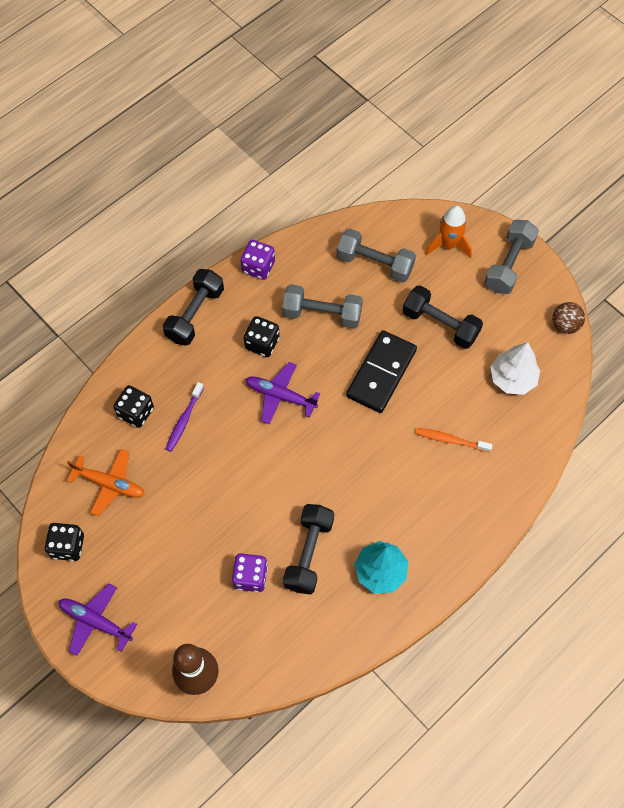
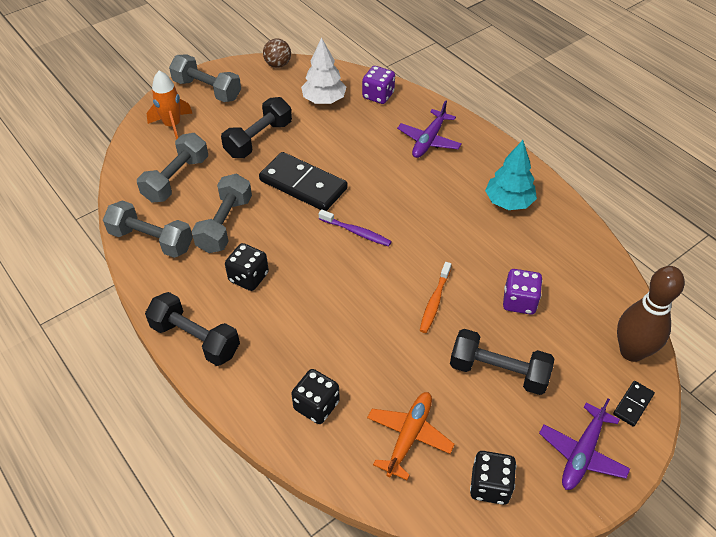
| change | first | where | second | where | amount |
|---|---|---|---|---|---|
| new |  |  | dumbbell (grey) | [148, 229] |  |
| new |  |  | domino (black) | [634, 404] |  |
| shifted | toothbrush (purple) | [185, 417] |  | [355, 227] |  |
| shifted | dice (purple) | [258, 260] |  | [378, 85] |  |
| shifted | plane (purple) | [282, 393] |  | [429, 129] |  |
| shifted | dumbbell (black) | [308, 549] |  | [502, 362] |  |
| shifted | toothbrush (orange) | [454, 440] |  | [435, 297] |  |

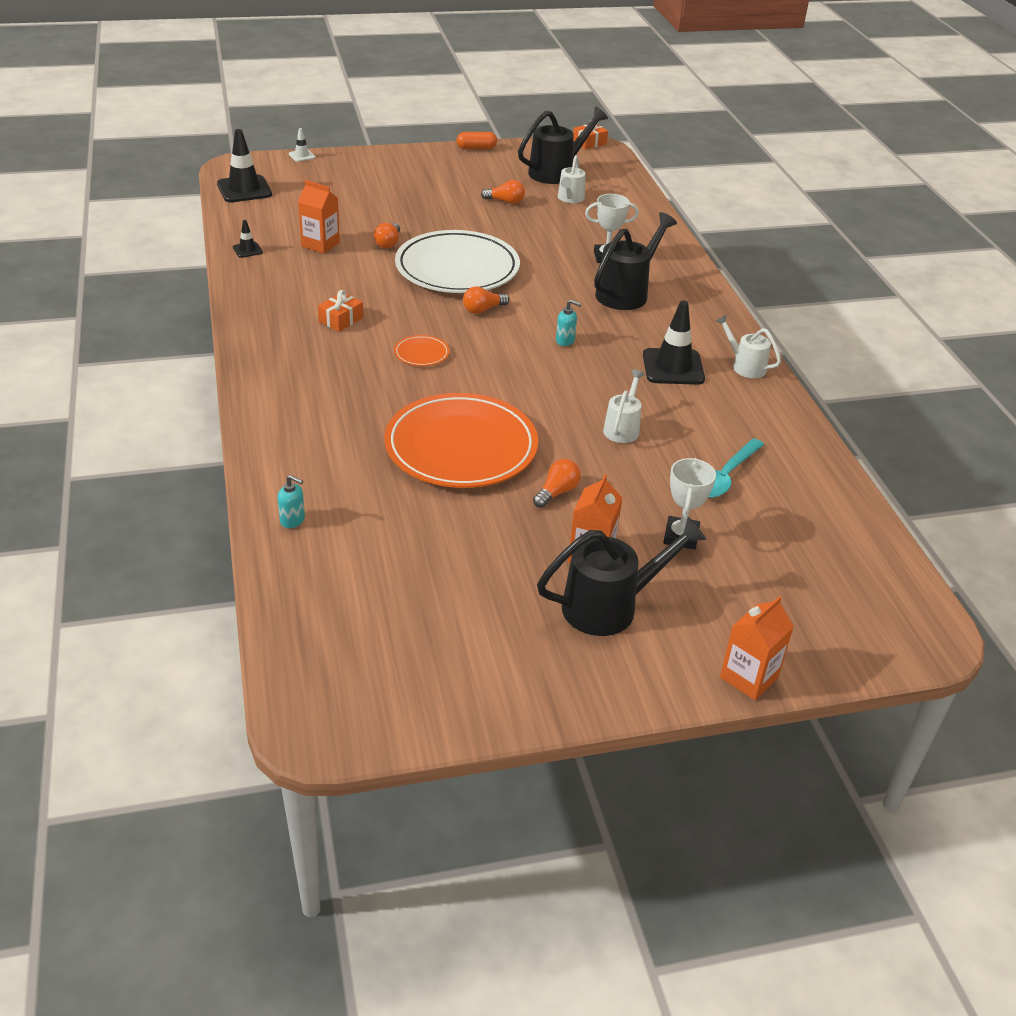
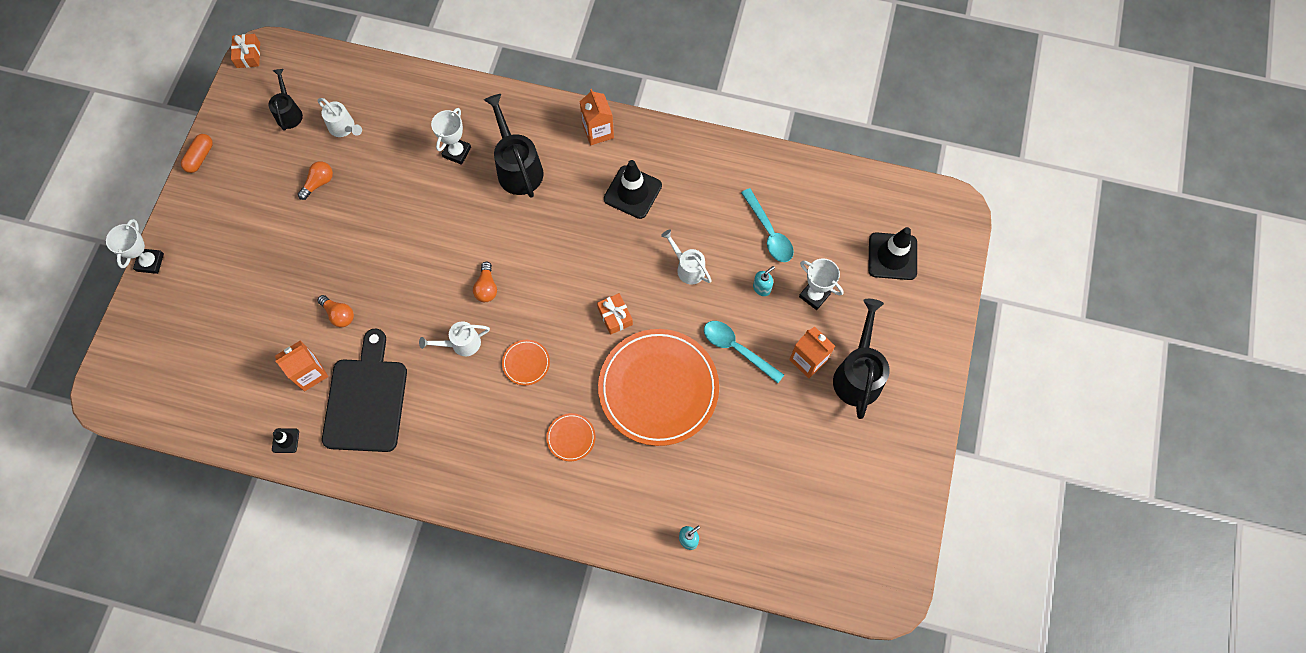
| change | first | where | second | where | amount |
|---|---|---|---|---|---|
| gone | traffic cone (white) | [302, 145] |  |  |  |
| gone | plate (white) | [457, 261] |  |  |  |
| new |  |  | trophy (white) | [135, 246] |  |
| new |  |  | cutting board (black) | [364, 390] |  |
| new |  |  | plate (orange) | [570, 437] |  |
| shifted | traffic cone (black) | [244, 165] |  | [892, 253] |  |
| shifted | gift (orange) | [340, 311] |  | [615, 314] |  |
| shifted | soap dispenser (turquoise) | [568, 323] |  | [764, 281] |  |
| shifted | watering can (white) | [748, 346] |  | [454, 338] |  |
| shifted | carton (orange) | [757, 648] |  | [597, 117] |  |
| swapped | light bulb (orange) | [557, 483] | spoon (turquoise) | [744, 352] |  |
| scaled | watering can (black) | [563, 145] |  | [286, 100] | x0.59 |

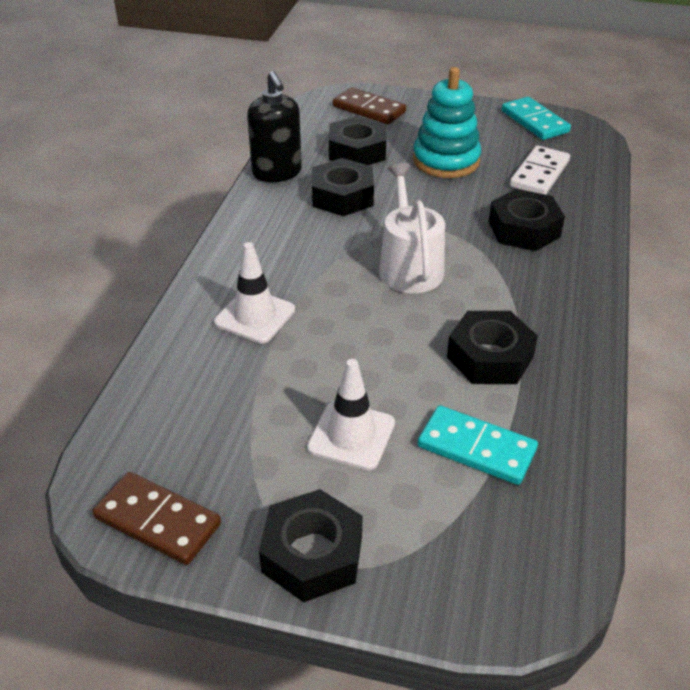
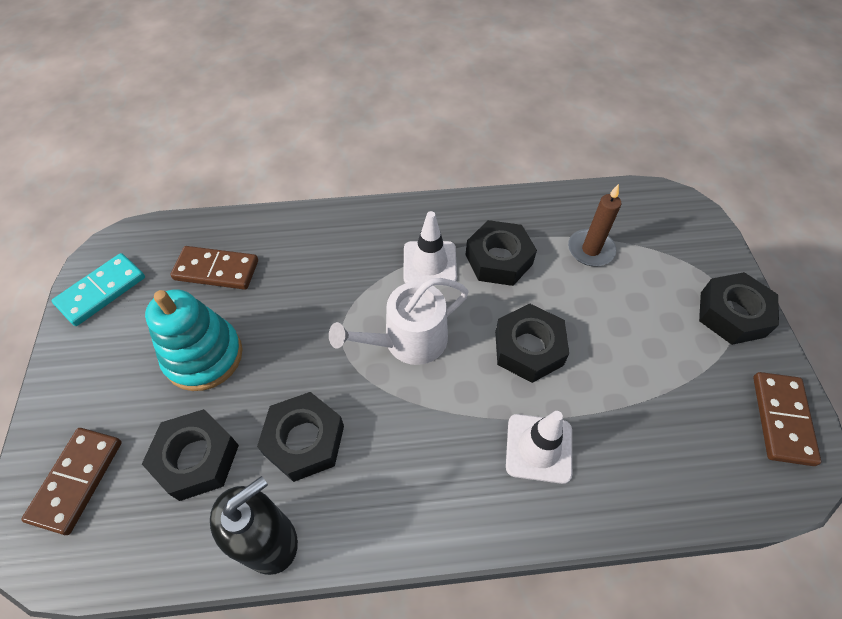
| change | first | where | second | where | amount |
|---|---|---|---|---|---|
| shifted | traffic cone (white) | [351, 414] |  | [430, 247] |  |
| shifted | nut (black) | [527, 220] |  | [532, 343] |  |
| swapped | domino (turquoise) | [478, 445] | candle (brown) | [594, 225] |  |
| repainted | domino (white) | [540, 170] | domino (brown) | [214, 268] |  |

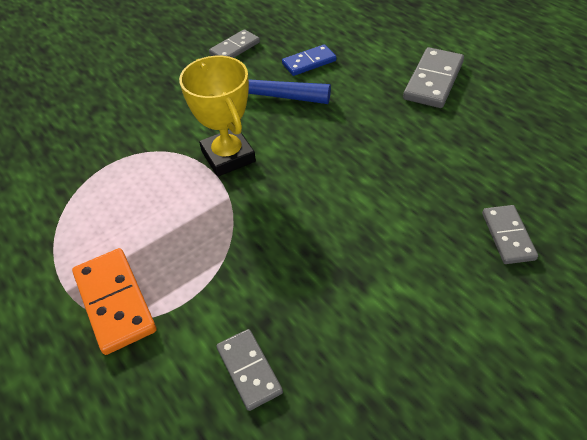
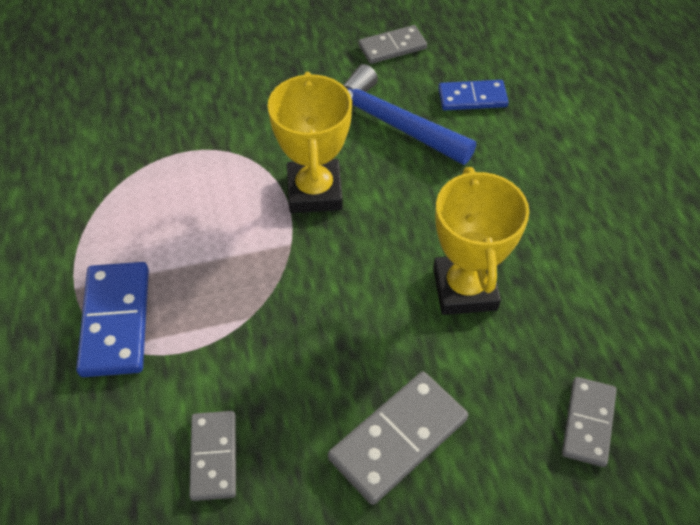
| change | first | where | second | where | amount |
|---|---|---|---|---|---|
| new |  |  | trophy (yellow) | [481, 241] |  |
| shifted | domino (grey) | [433, 77] |  | [398, 438] |  |
| repainted | domino (orange) | [114, 301] | domino (blue) | [112, 319] |  |

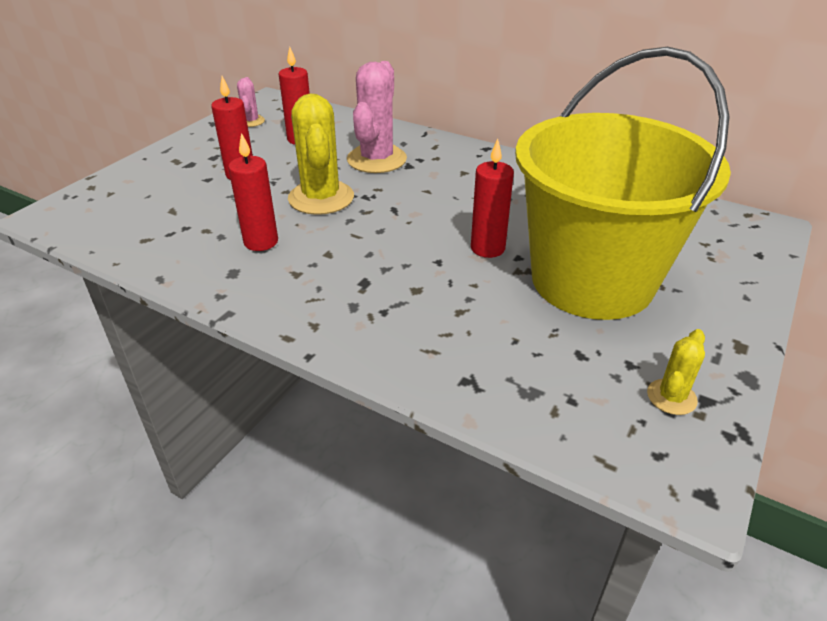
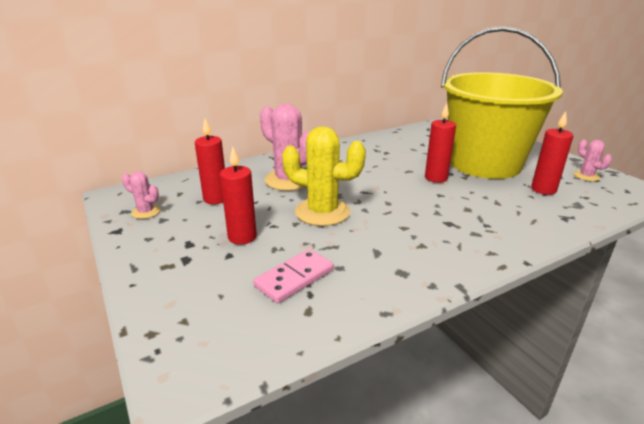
| change | first | where | second | where | amount |
|---|---|---|---|---|---|
| new |  |  | domino (pink) | [293, 276] |  |
| shifted | candle (red) | [253, 192] |  | [552, 153] |  |
| repainted | cactus (yellow) | [676, 372] | cactus (pink) | [593, 160] |  |

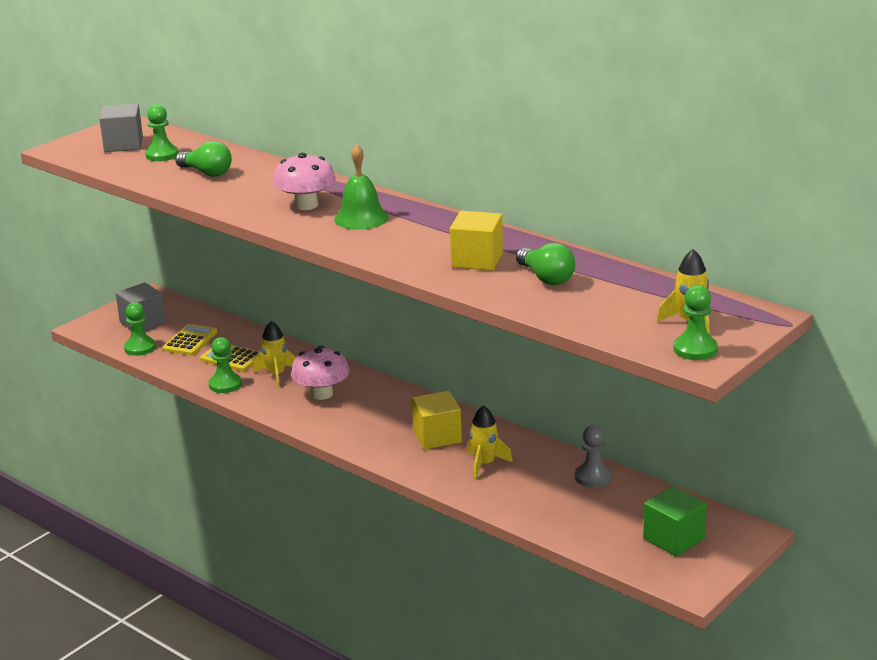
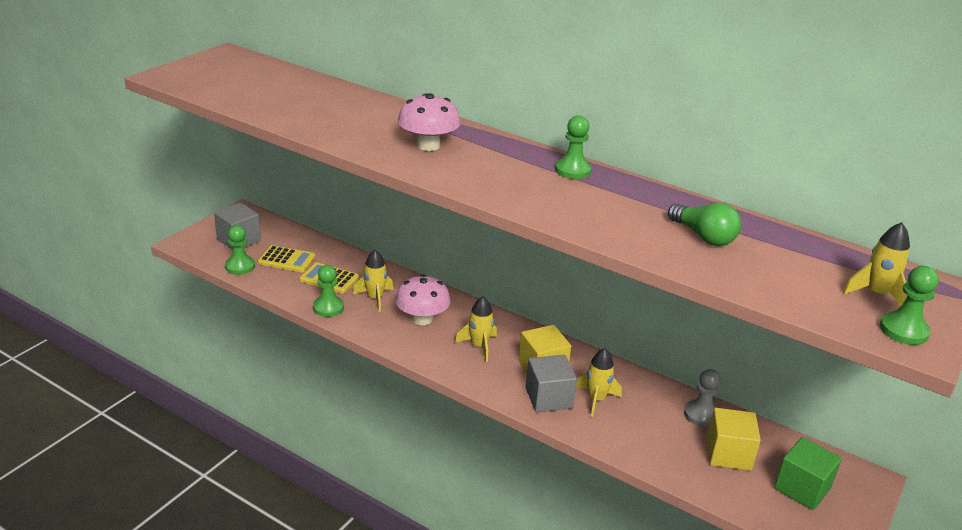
| change | first | where | second | where | amount |
|---|---|---|---|---|---|
| gone | light bulb (green) | [203, 159] |  |  |  |
| gone | bell (green) | [361, 187] |  |  |  |
| new |  |  | rocket (yellow) | [476, 329] |  |
| shifted | cube (grey) | [121, 128] |  | [551, 384] |  |
| shifted | pawn (green) | [161, 133] |  | [573, 147] |  |
| shifted | cube (yellow) | [476, 241] |  | [734, 439] |  |
| rotated | calculator (yellow) | [189, 340] |  | [287, 258] | 90 degrees clockwise |

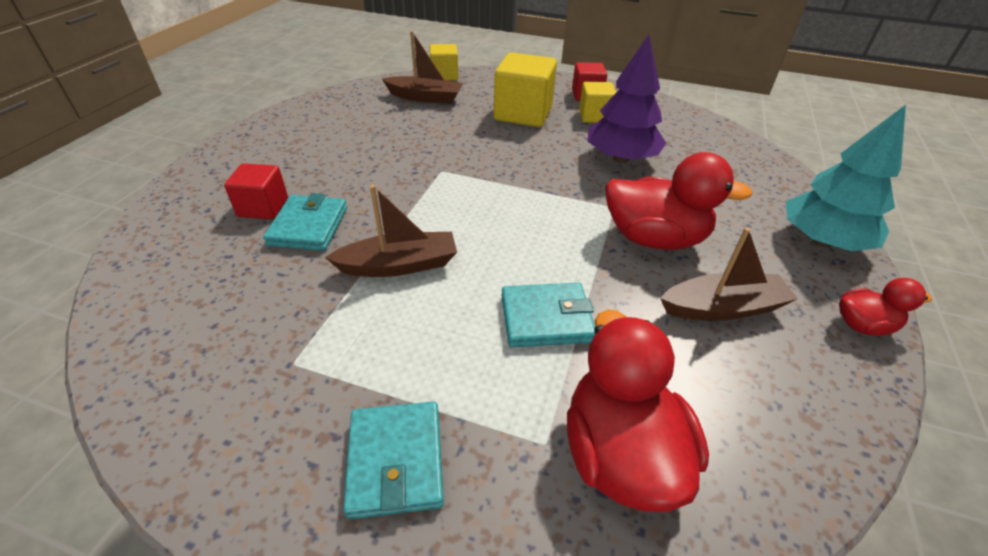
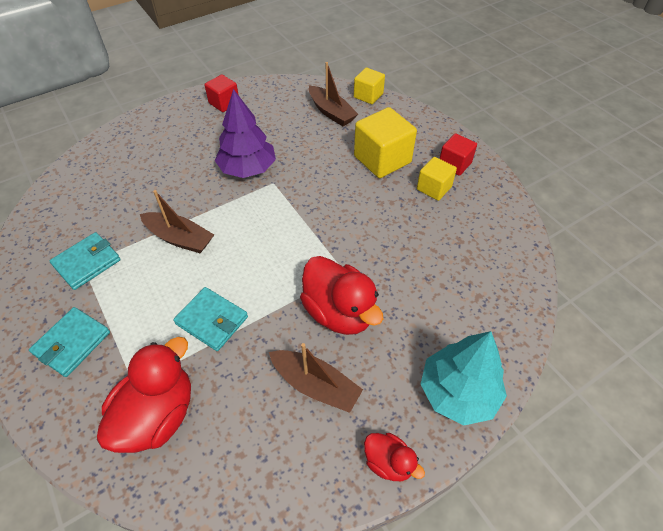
| change | first | where | second | where | amount |
|---|---|---|---|---|---|
| shifted | cube (red) | [256, 191] |  | [221, 93] |  |
| shifted | wallet (turquoise) | [305, 222] |  | [85, 261] |  |
| shifted | tree (purple) | [626, 99] |  | [245, 133] |  |

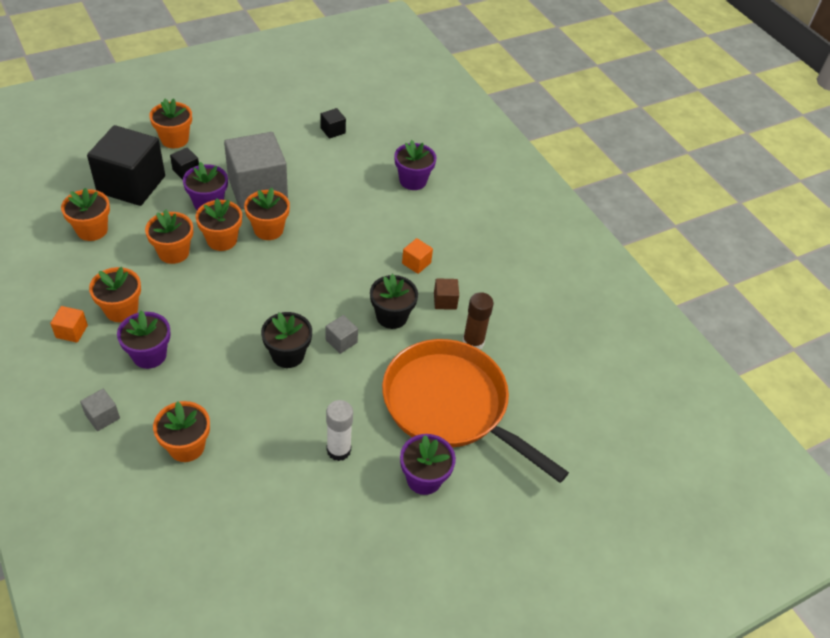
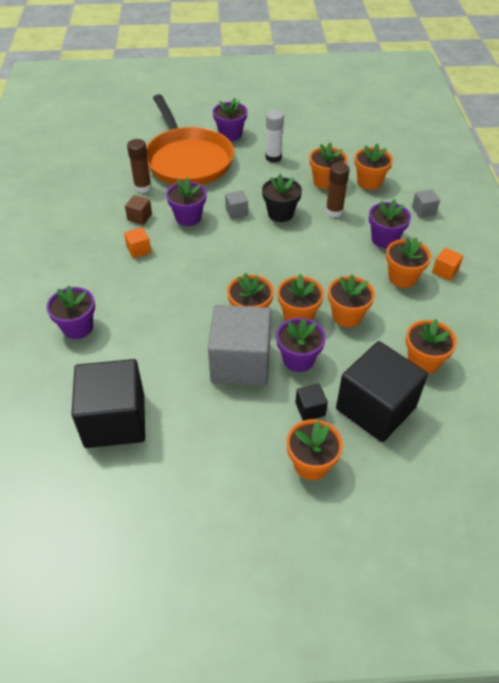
| change | first | where | second | where | amount |
|---|---|---|---|---|---|
| new |  |  | flower pot (orange) | [328, 166] |  |
| new |  |  | glue stick (brown) | [338, 189] |  |
| repainted | flower pot (black) | [394, 301] | flower pot (purple) | [186, 202] |  |
| scaled | cube (black) | [333, 123] |  | [108, 403] | x2.43 |

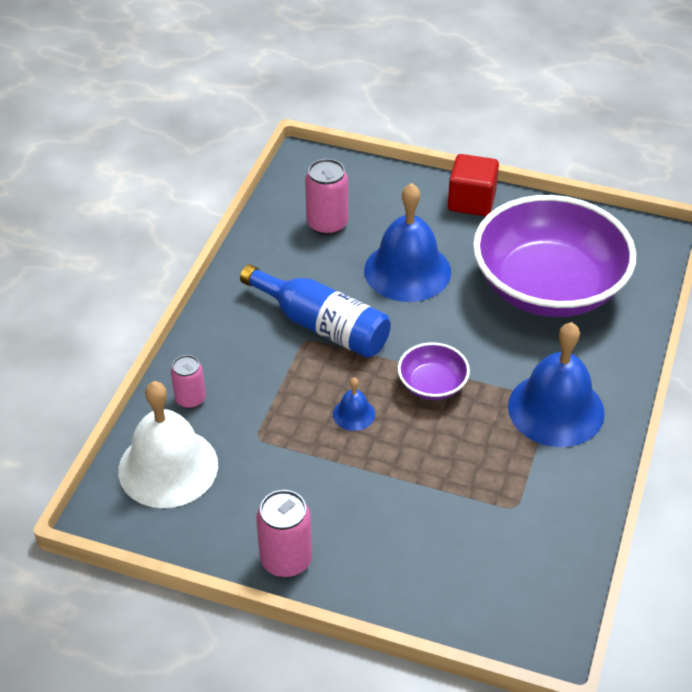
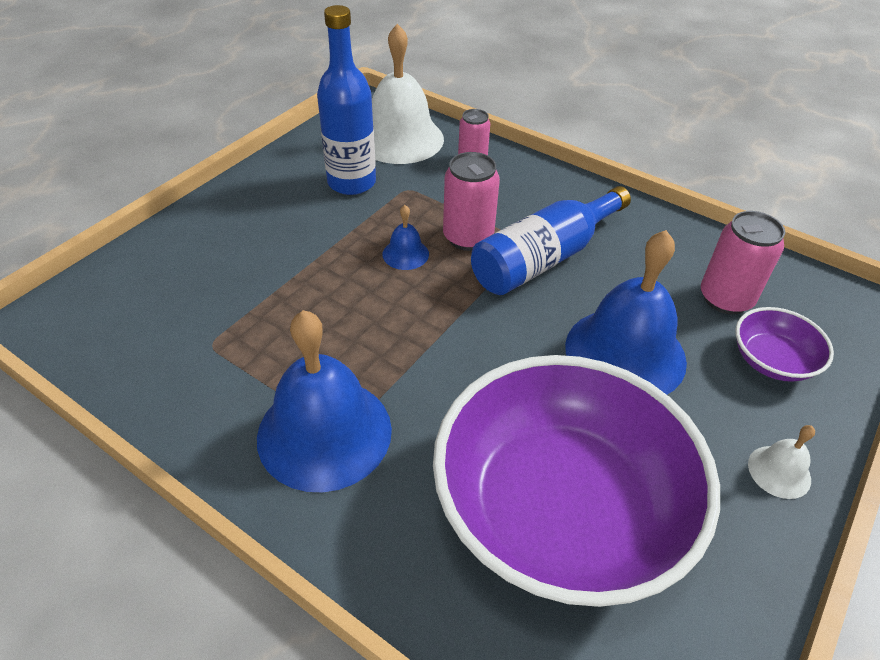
| change | first | where | second | where | amount |
|---|---|---|---|---|---|
| new |  |  | bottle (blue) | [346, 100] |  |
| shifted | can (pink) | [284, 534] |  | [471, 201] |  |
| shifted | bowl (purple) | [434, 371] |  | [784, 344] |  |
| swapped | cube (red) | [473, 185] | bell (white) | [781, 462] |  |

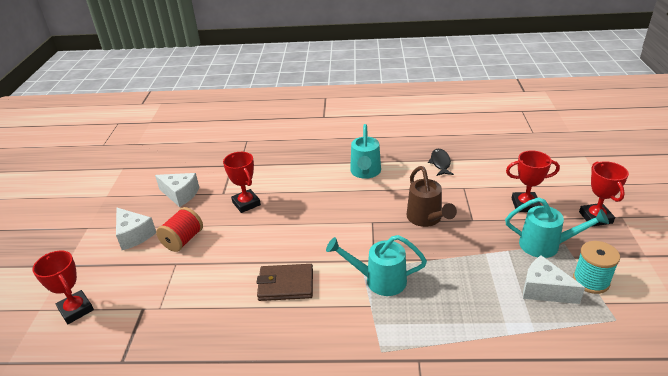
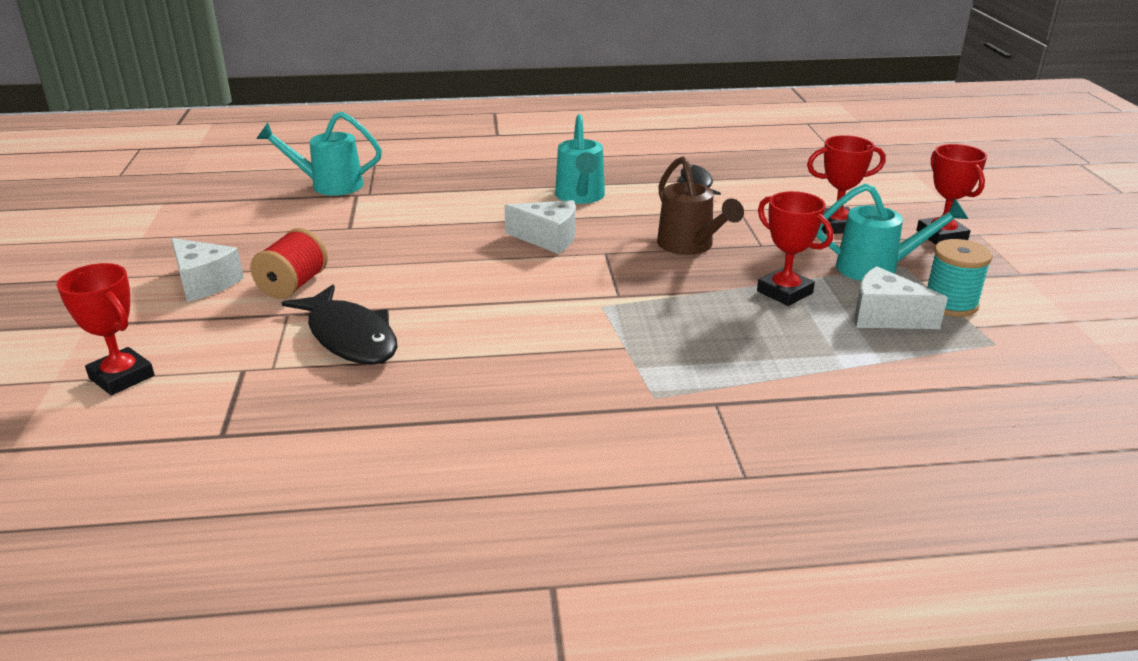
| change | first | where | second | where | amount |
|---|---|---|---|---|---|
| gone | wallet (brown) | [285, 282] |  |  |  |
| new |  |  | fish (black) | [340, 325] |  |
| shifted | cheese (white) | [177, 190] |  | [539, 227] |  |
| shifted | trophy (red) | [242, 182] |  | [795, 248] |  |
| shifted | watering can (turquoise) | [376, 265] |  | [319, 154] |  |

